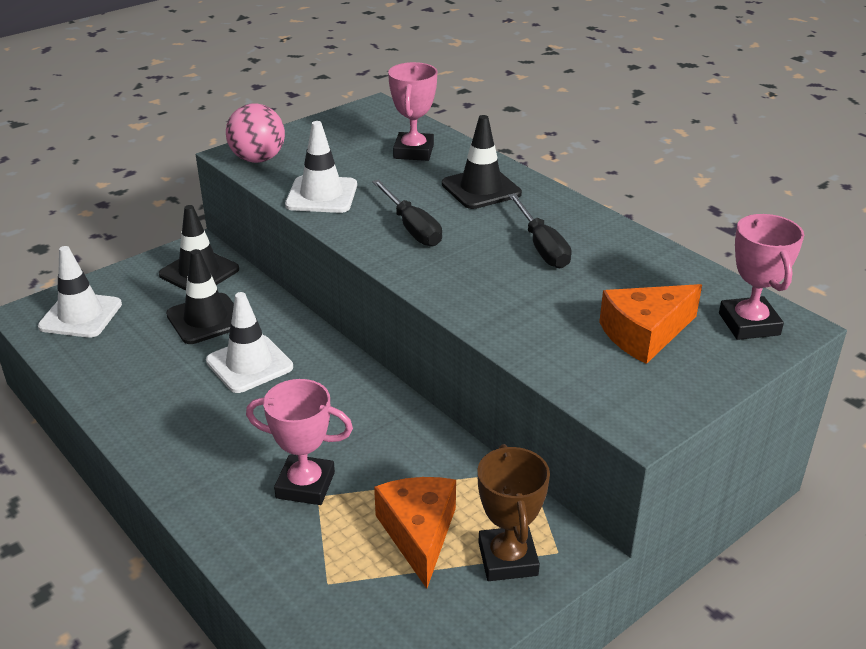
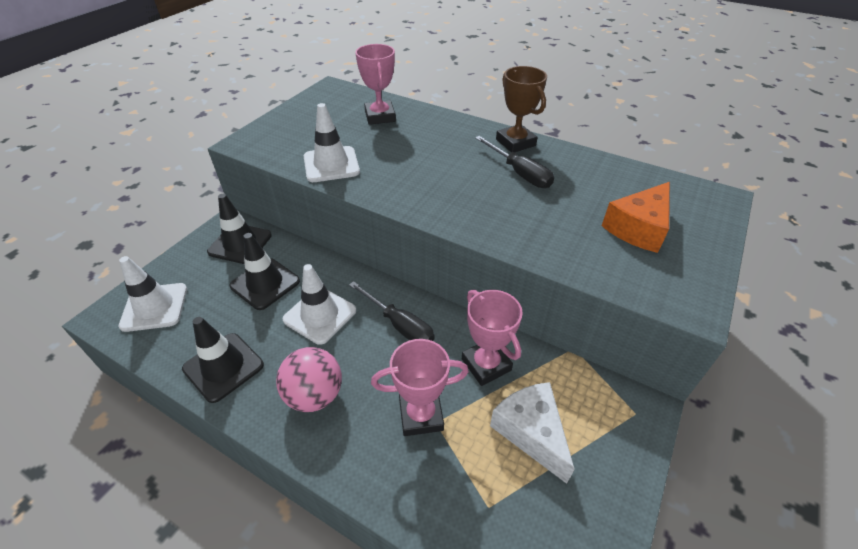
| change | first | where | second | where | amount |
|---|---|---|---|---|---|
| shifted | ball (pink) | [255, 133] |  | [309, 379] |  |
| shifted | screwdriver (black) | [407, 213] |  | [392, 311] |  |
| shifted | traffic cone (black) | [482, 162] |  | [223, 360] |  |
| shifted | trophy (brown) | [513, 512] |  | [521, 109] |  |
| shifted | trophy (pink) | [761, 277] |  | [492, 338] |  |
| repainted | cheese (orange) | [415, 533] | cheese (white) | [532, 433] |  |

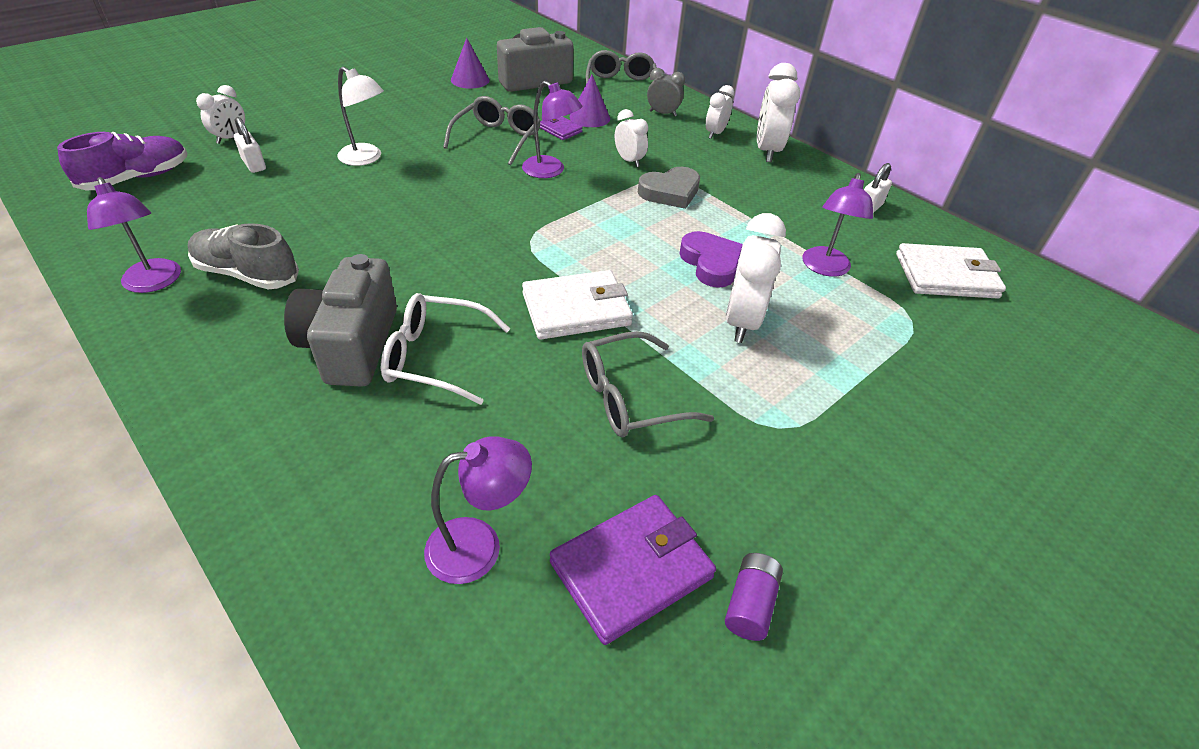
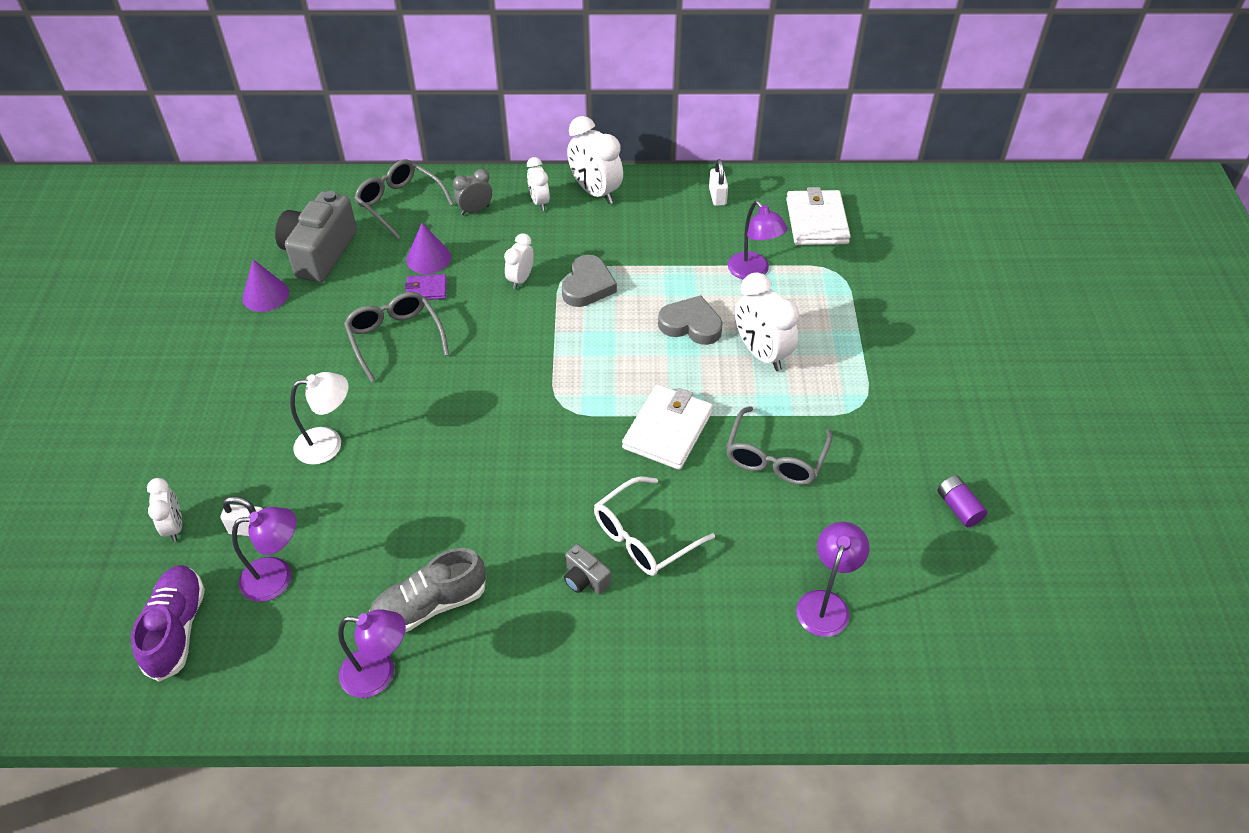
| change | first | where | second | where | amount |
|---|---|---|---|---|---|
| gone | wallet (purple) | [633, 570] |  |  |  |
| shifted | lamp (purple) | [552, 129] |  | [264, 554] |  |
| repainted | heart (purple) | [711, 259] | heart (grey) | [690, 320] |  |
| rotated | clock (white) | [631, 138] |  | [519, 261] | 75 degrees counterclockwise |
| rotated | wallet (white) | [951, 271] |  | [818, 216] | 45 degrees counterclockwise |
| scaled | camera (grey) | [340, 320] |  | [587, 569] | x0.45 |

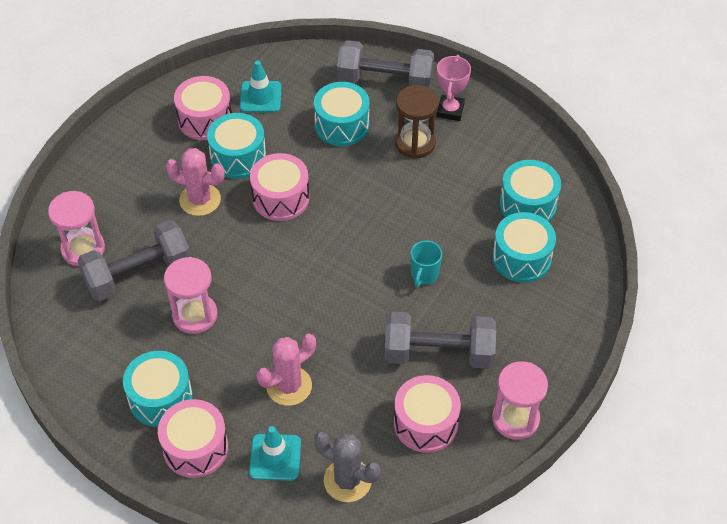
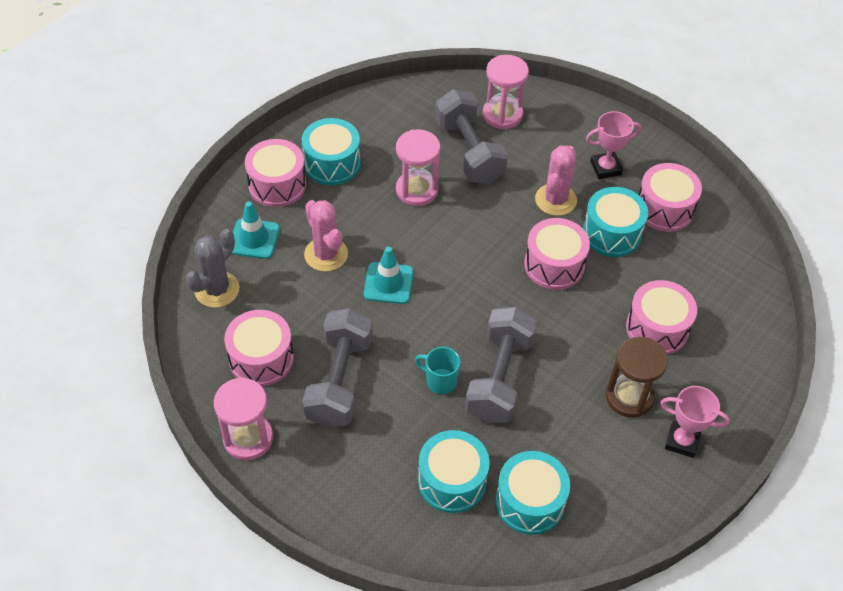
| change | first | where | second | where | amount |
|---|---|---|---|---|---|
| new |  |  | trophy (pink) | [613, 145] |  |
| shifted | traffic cone (turquoise) | [261, 86] |  | [388, 275] |  |
| shifted | dumbbell (grey) | [385, 64] |  | [501, 364] |  |
| repainted | drum (turquoise) | [341, 114] | drum (pink) | [661, 317] |  |

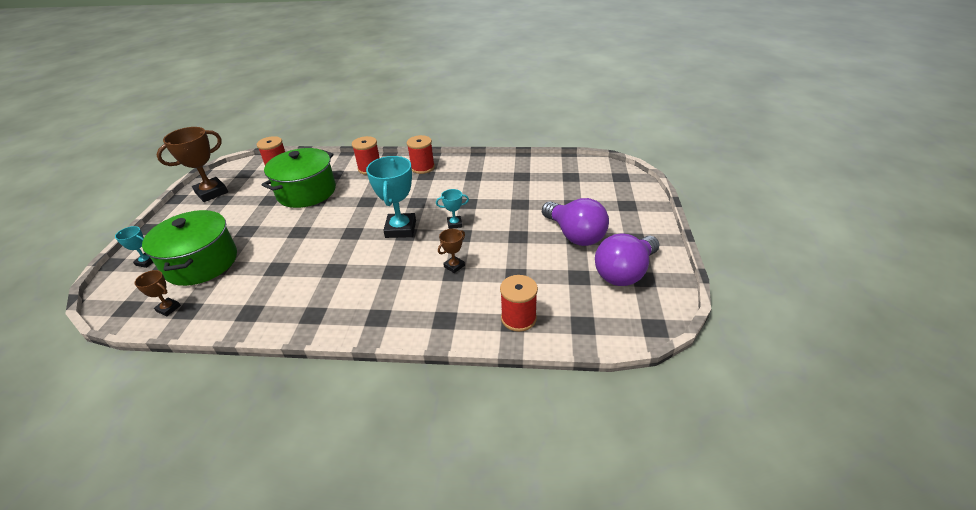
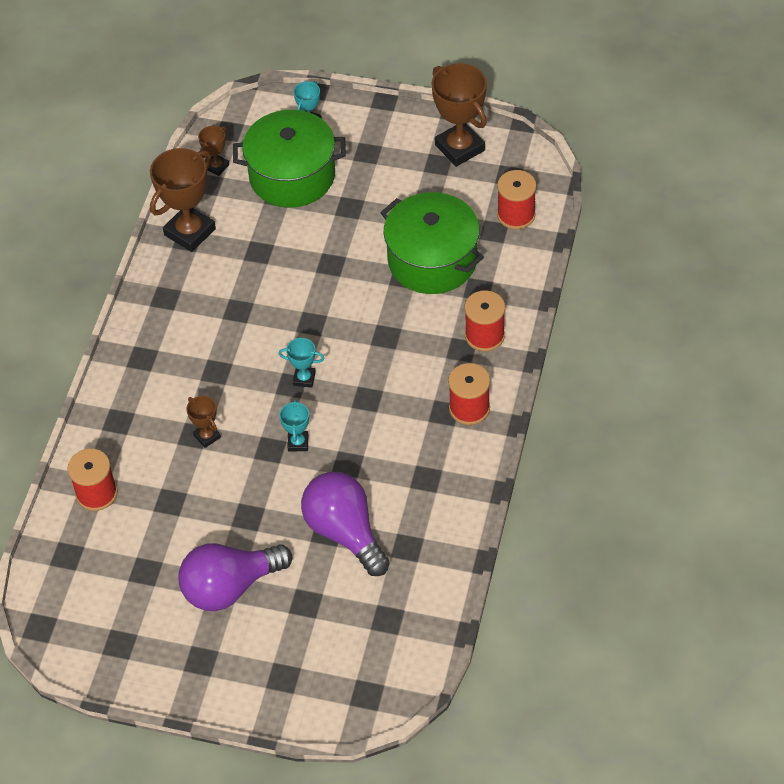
| change | first | where | second | where | amount |
|---|---|---|---|---|---|
| new |  |  | trophy (brown) | [183, 200] |  |
| shifted | light bulb (purple) | [627, 260] |  | [345, 524] |  |
| scaled | trophy (turquoise) | [391, 197] |  | [302, 363] | x0.50 |

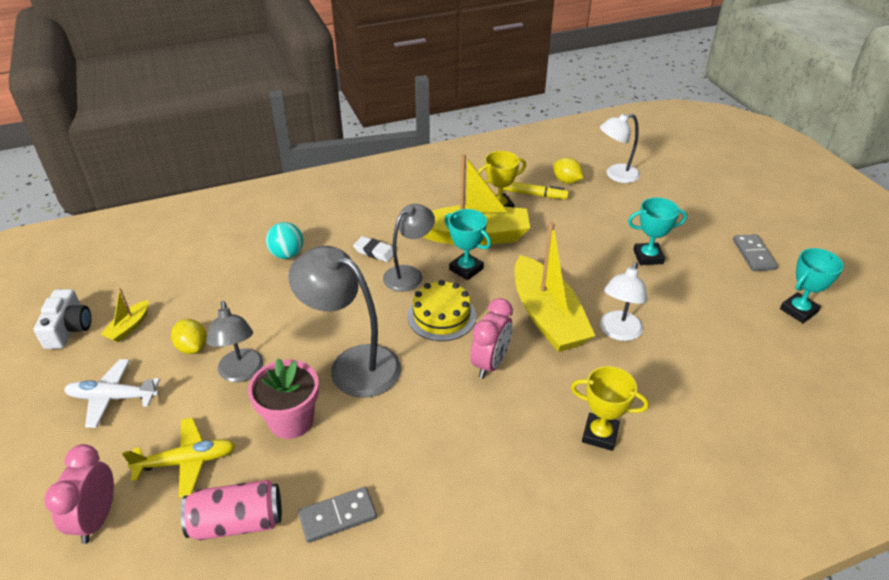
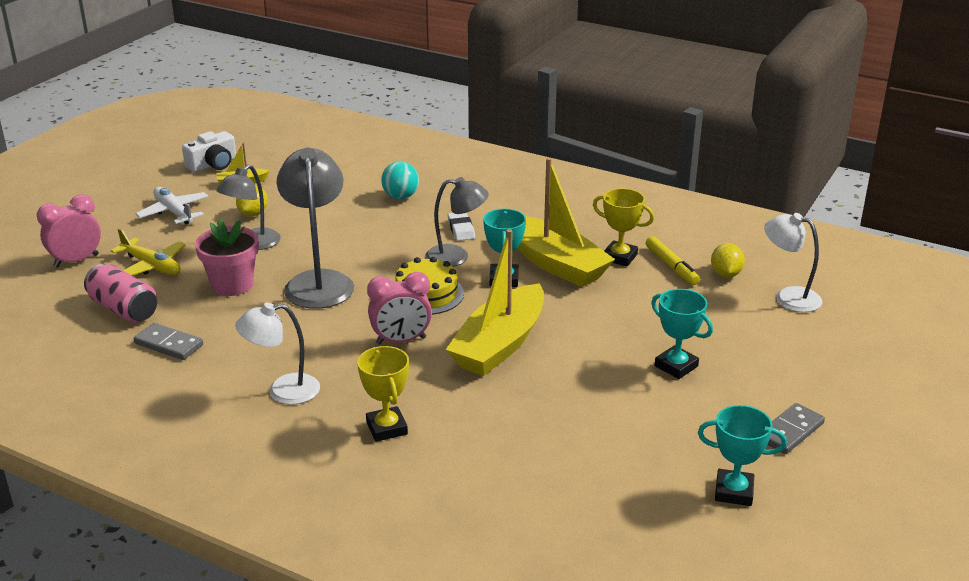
| change | first | where | second | where | amount |
|---|---|---|---|---|---|
| shifted | lamp (white) | [623, 301] |  | [277, 354] |  |

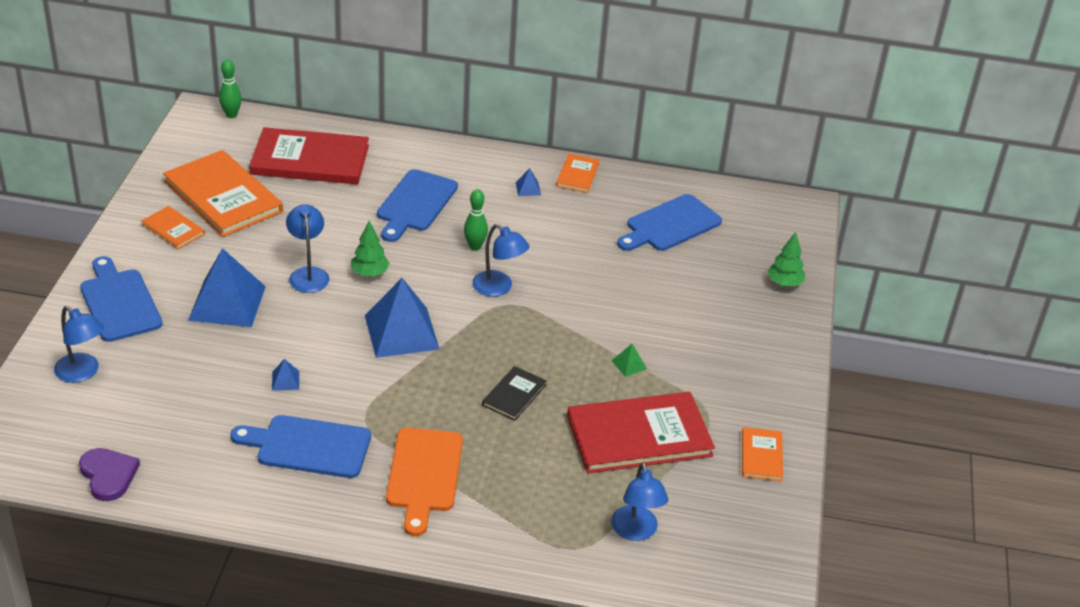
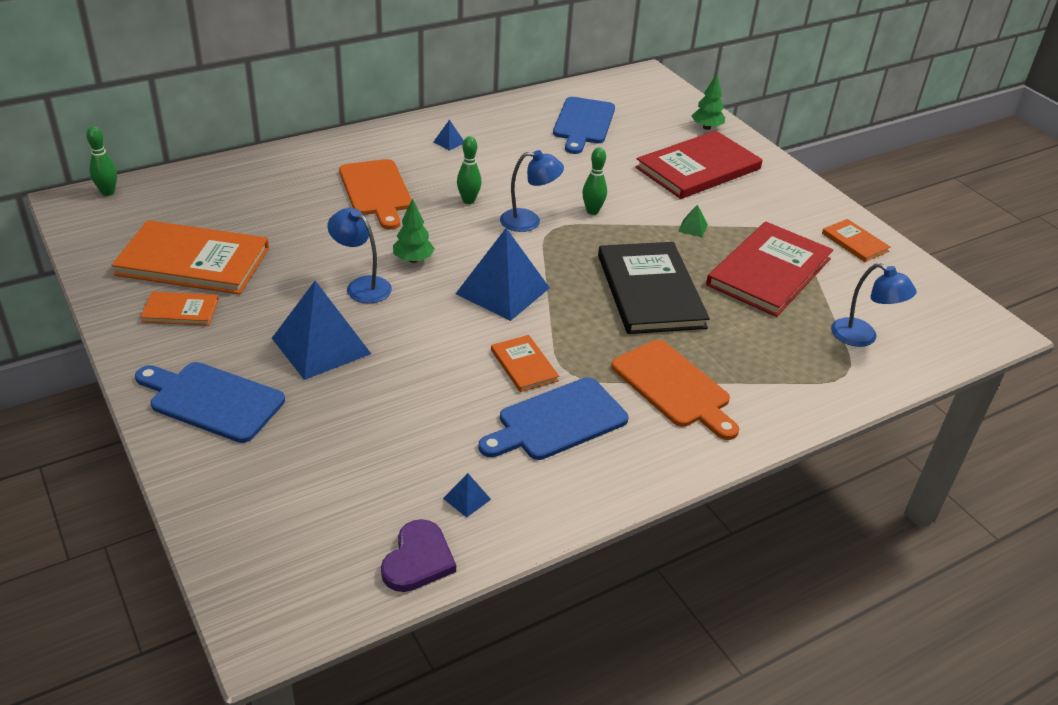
| change | first | where | second | where | amount |
|---|---|---|---|---|---|
| gone | lamp (blue) | [79, 344] |  |  |  |
| new |  |  | bowling pin (green) | [594, 181] |  |
| shifted | book (red) | [309, 155] |  | [699, 165] |  |
| shifted | pyramid (blue) | [285, 375] |  | [467, 495] |  |
| shifted | book (orange) | [577, 173] |  | [525, 363] |  |
| repainted | cutting board (blue) | [417, 205] | cutting board (orange) | [375, 194] |  |
| rotated | heart (purple) | [109, 474] |  | [418, 555] | 90 degrees clockwise |
| scaled | book (black) | [514, 393] |  | [654, 288] | x2.06 |

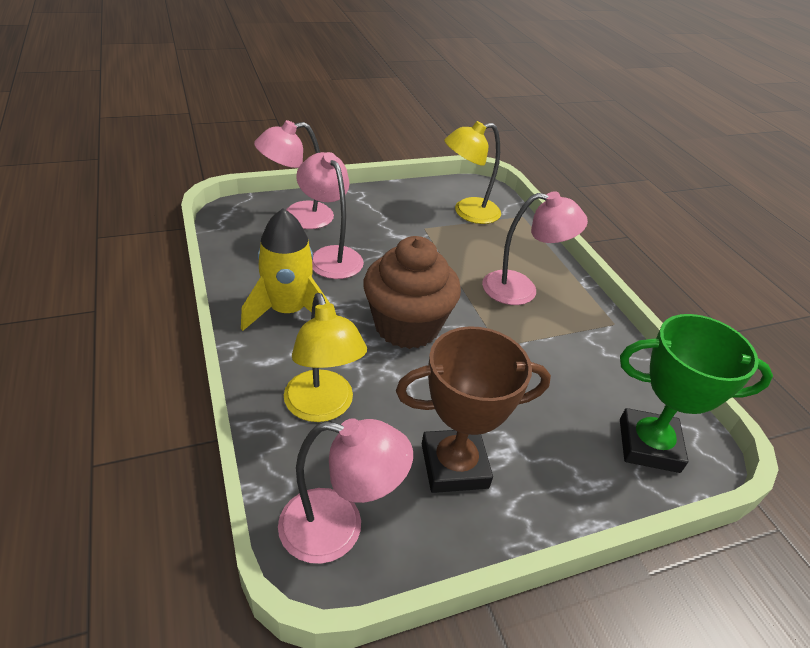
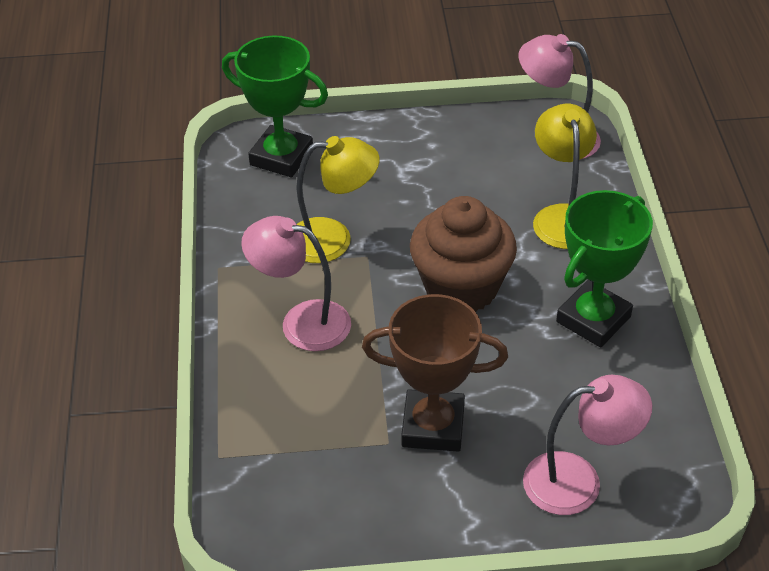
| change | first | where | second | where | amount |
|---|---|---|---|---|---|
| gone | lamp (pink) | [330, 215] |  |  |  |
| shifted | trophy (brown) | [473, 409] |  | [435, 373] |  |
| shifted | lamp (yellow) | [472, 172] |  | [338, 199] |  |
| swapped | rocket (yellow) | [285, 269] | trophy (green) | [604, 269] |  |

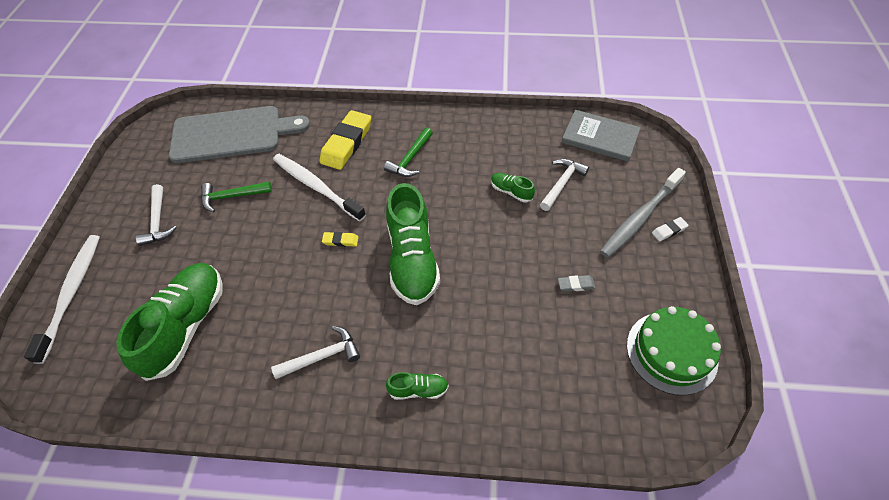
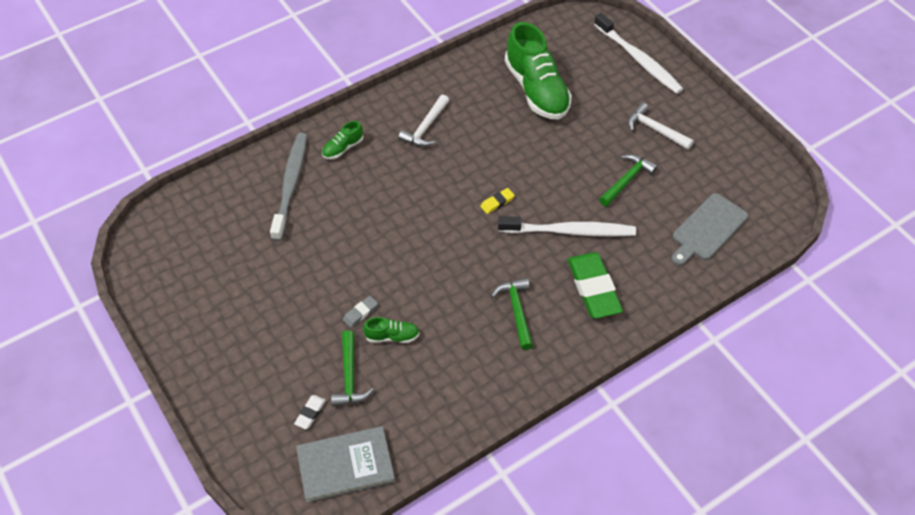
| change | first | where | second | where | amount |
|---|---|---|---|---|---|
| gone | shoe (green) | [413, 244] |  |  |  |
| gone | cake (green) | [674, 350] |  |  |  |
| shifted | eraser (grey) | [577, 283] |  | [360, 312] |  |
| shifted | toothbrush (grey) | [643, 213] |  | [288, 187] |  |
| shifted | eraser (white) | [670, 229] |  | [310, 412] |  |
| repainted | eraser (yellow) | [345, 140] | eraser (green) | [595, 285] |  |
| repainted | hammer (white) | [564, 185] | hammer (green) | [352, 368] |  |
| scaled | cutting board (grey) | [239, 134] |  | [709, 229] | x0.62 |

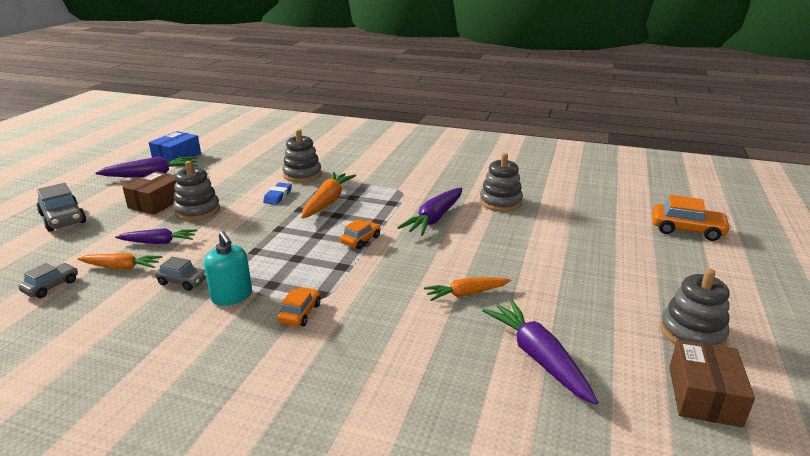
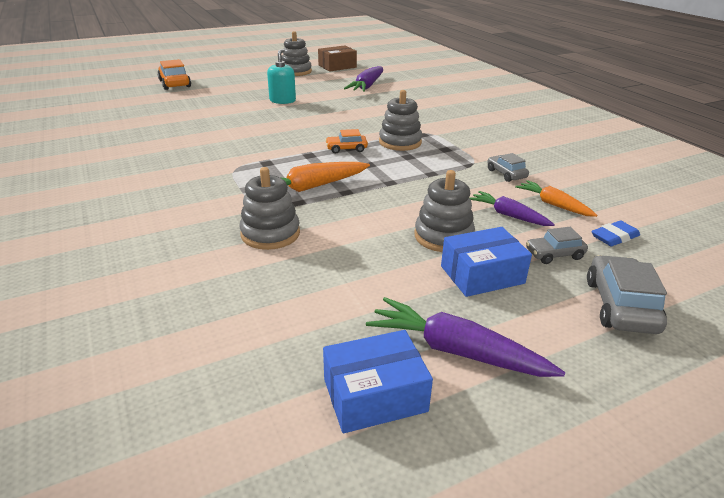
| change | first | where | second | where | amount |
|---|---|---|---|---|---|
| gone | car (orange) | [299, 306] |  |  |  |
| gone | carrot (purple) | [429, 212] |  |  |  |
| gone | carrot (orange) | [467, 289] |  |  |  |
| shifted | car (grey) | [48, 280] |  | [557, 245] |  |
| shifted | soap dispenser (turquoise) | [228, 268] |  | [281, 76] |  |
| shifted | eraser (blue) | [277, 194] |  | [616, 233] |  |
| shifted | stacking toy (grey) | [501, 182] |  | [400, 120] |  |
| repainted | box (brown) | [149, 193] | box (blue) | [486, 262] |  |

